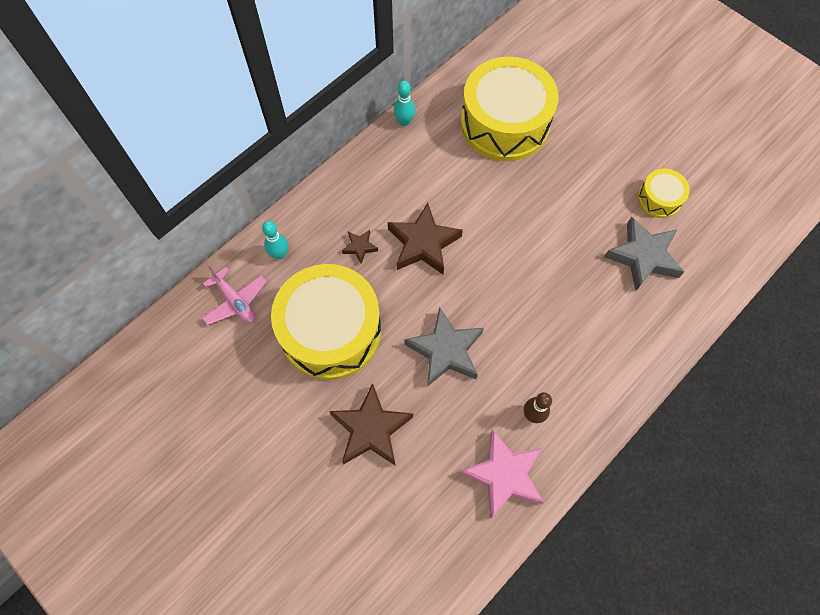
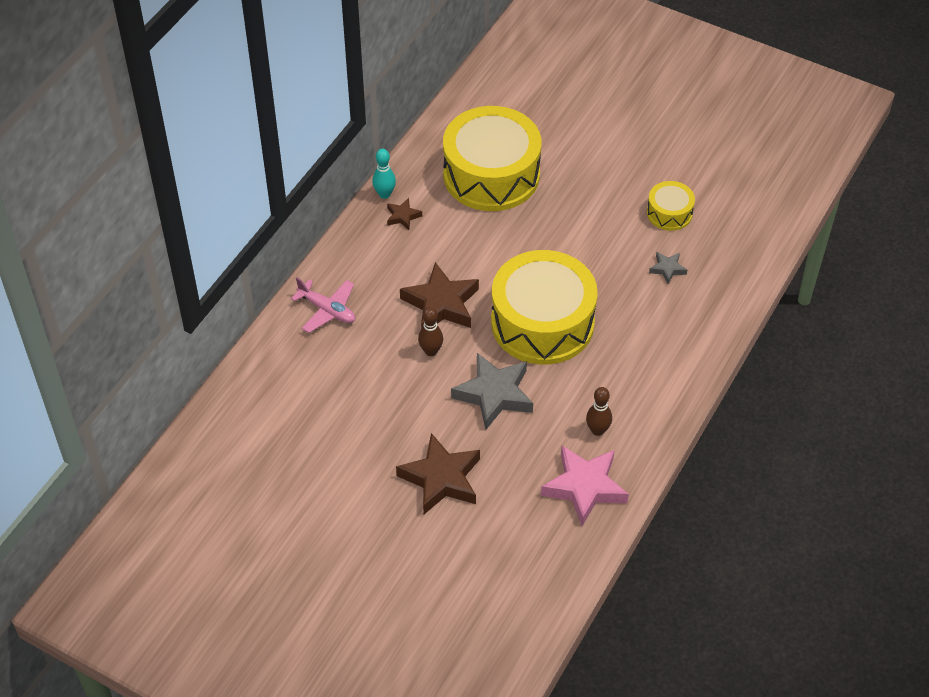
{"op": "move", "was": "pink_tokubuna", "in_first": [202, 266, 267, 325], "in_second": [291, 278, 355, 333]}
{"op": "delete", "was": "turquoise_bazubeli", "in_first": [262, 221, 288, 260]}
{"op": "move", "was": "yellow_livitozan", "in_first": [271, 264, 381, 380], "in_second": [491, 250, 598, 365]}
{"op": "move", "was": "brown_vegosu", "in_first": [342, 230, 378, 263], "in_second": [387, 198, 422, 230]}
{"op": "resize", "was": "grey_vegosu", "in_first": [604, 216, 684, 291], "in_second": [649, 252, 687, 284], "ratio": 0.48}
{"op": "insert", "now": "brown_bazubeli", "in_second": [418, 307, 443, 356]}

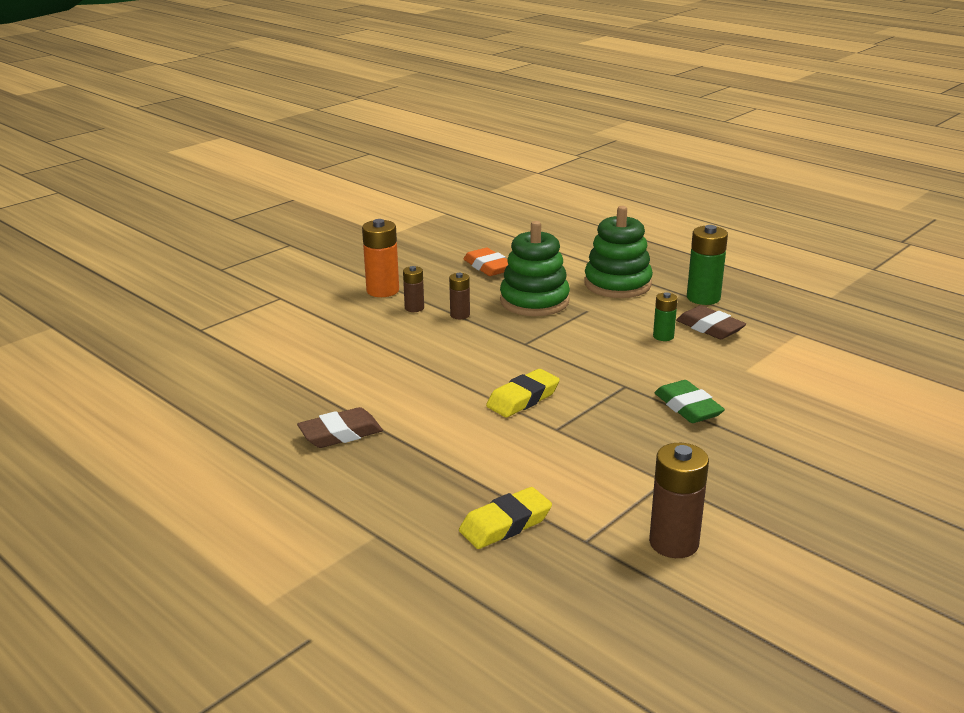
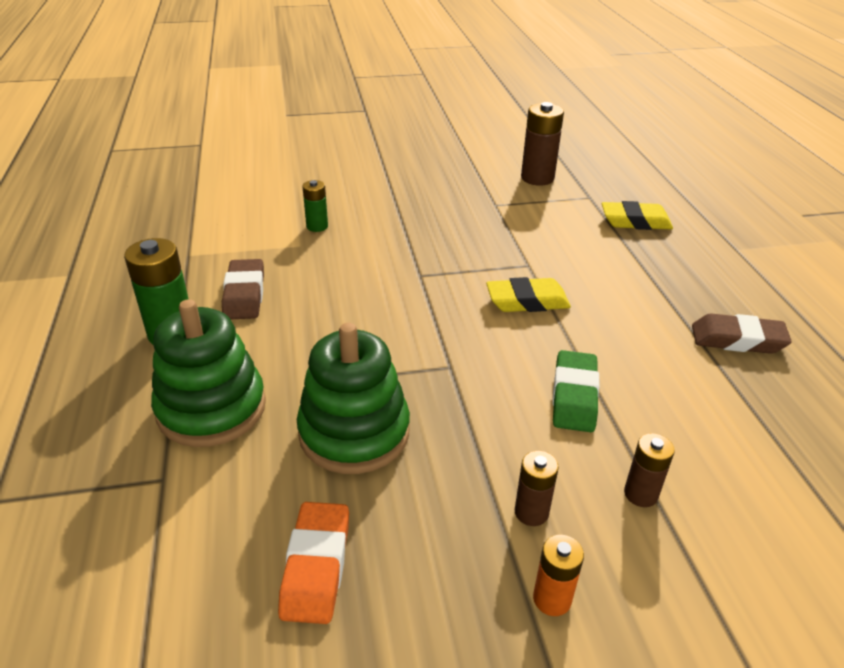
{"op": "resize", "was": "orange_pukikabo", "in_first": [362, 219, 399, 297], "in_second": [533, 535, 584, 616], "ratio": 0.58}
{"op": "move", "was": "brown_pukikabo", "in_first": [449, 273, 470, 319], "in_second": [624, 433, 675, 507]}
{"op": "move", "was": "green_pukikabo", "in_first": [653, 292, 678, 341], "in_second": [303, 180, 328, 232]}
{"op": "move", "was": "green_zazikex", "in_first": [655, 380, 725, 423], "in_second": [552, 350, 599, 432]}

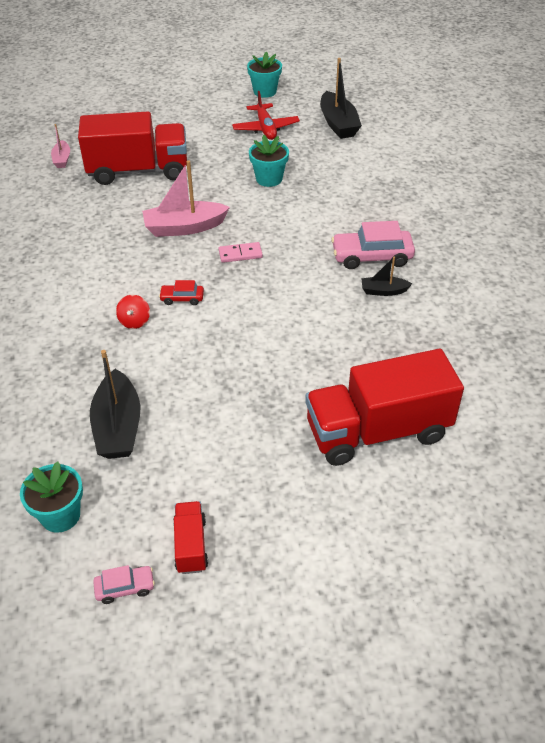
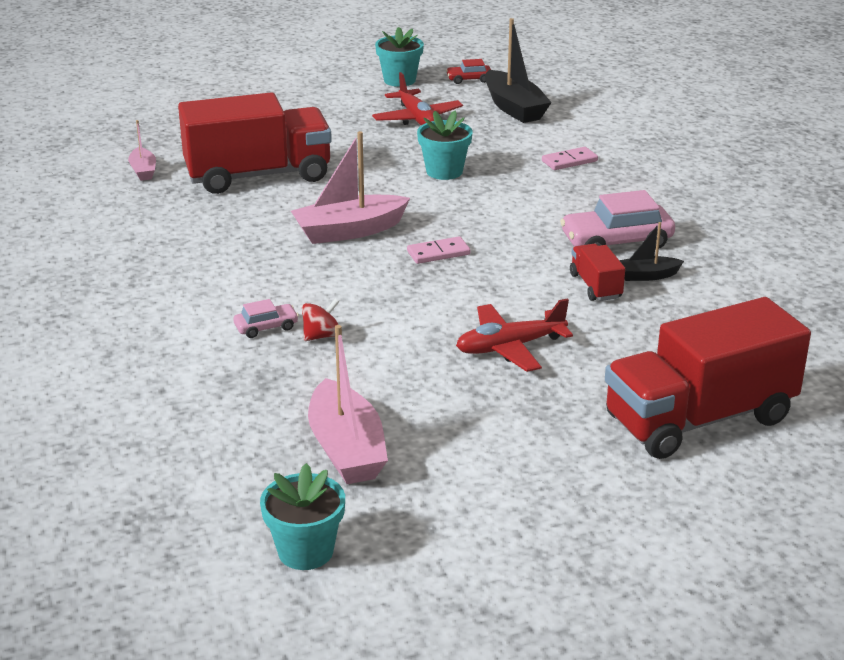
{"op": "recolor", "was": "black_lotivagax", "now": "pink_lotivagax", "in_first": [90, 350, 141, 459], "in_second": [308, 325, 388, 484]}
{"op": "move", "was": "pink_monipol", "in_first": [93, 565, 155, 604], "in_second": [234, 299, 299, 338]}
{"op": "rotate", "was": "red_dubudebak", "in_first": [116, 295, 150, 329], "in_second": [302, 299, 339, 341], "clockwise": -120}
{"op": "move", "was": "red_monipol", "in_first": [159, 280, 204, 305], "in_second": [446, 59, 491, 84]}
{"op": "move", "was": "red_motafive", "in_first": [173, 501, 208, 574], "in_second": [570, 244, 625, 301]}
{"op": "insert", "now": "red_tokubuna", "in_second": [456, 298, 573, 372]}
{"op": "insert", "now": "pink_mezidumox", "in_second": [542, 147, 598, 170]}

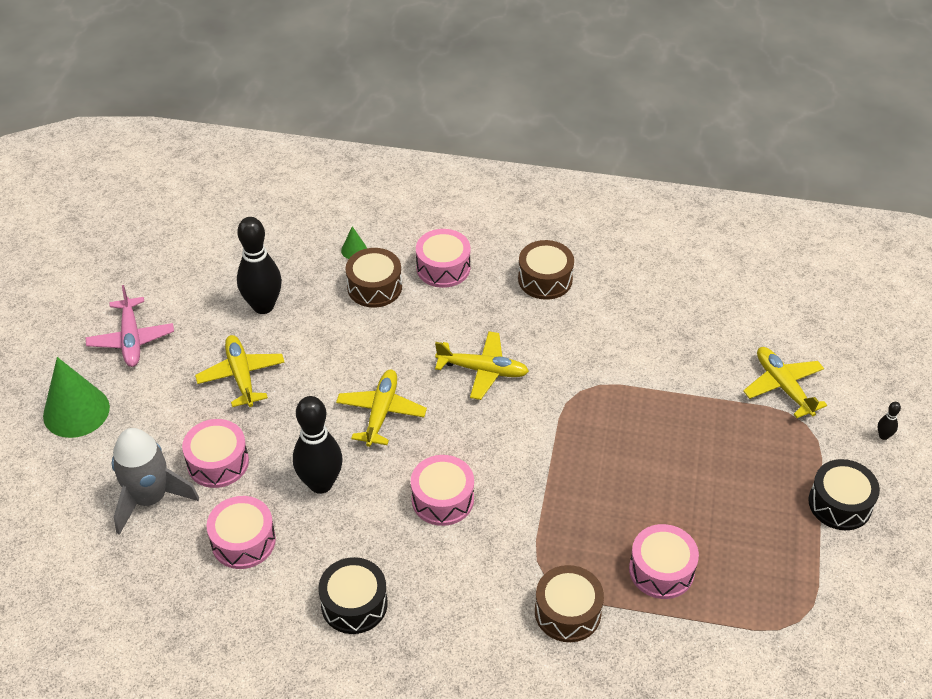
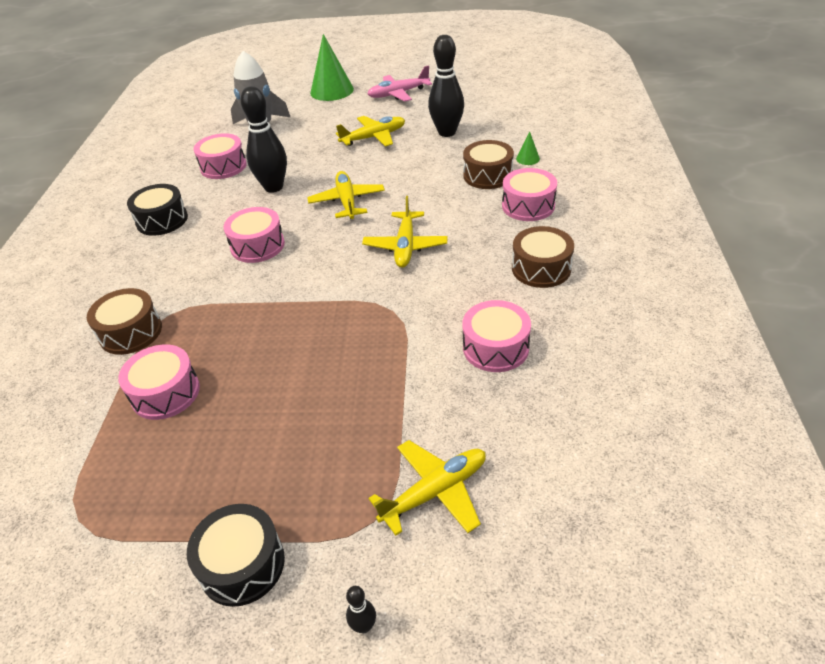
{"op": "move", "was": "pink_livitozan", "in_first": [182, 419, 249, 488], "in_second": [463, 300, 531, 372]}
{"op": "rotate", "was": "yellow_tokubuna", "in_first": [336, 369, 427, 447], "in_second": [307, 171, 385, 219], "clockwise": -105}

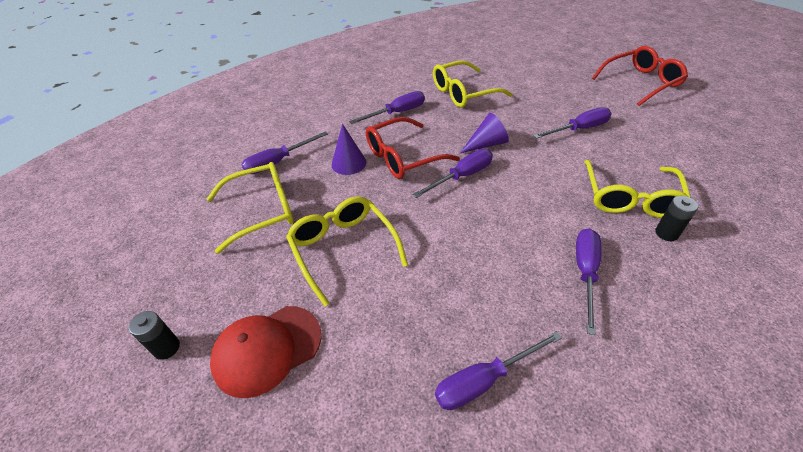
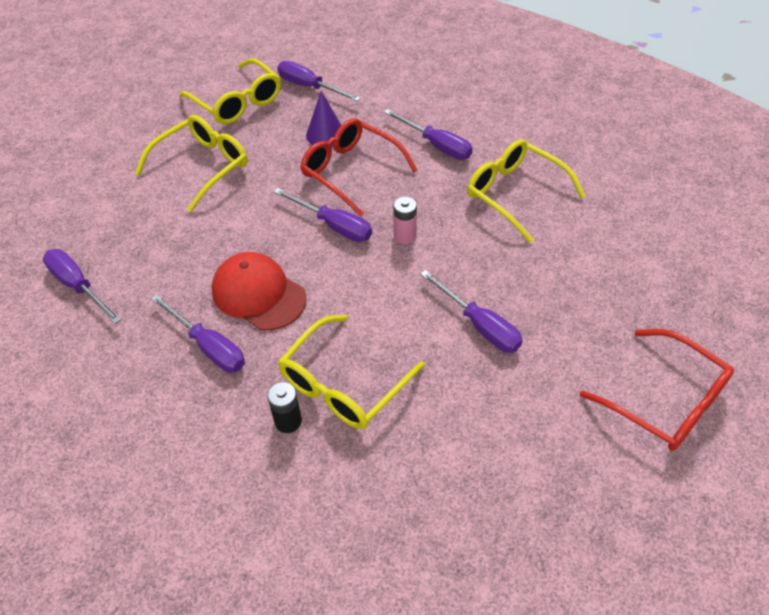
{"op": "delete", "was": "black_pukikabo", "in_first": [129, 311, 180, 360]}
{"op": "move", "was": "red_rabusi", "in_first": [210, 306, 322, 398], "in_second": [212, 252, 306, 331]}
{"op": "replace", "was": "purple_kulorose", "now": "pink_pukikabo", "in_first": [460, 113, 509, 153], "in_second": [393, 197, 417, 244]}
{"op": "rotate", "was": "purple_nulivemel", "in_first": [576, 228, 601, 335], "in_second": [151, 294, 245, 372], "clockwise": 45}
{"op": "rotate", "was": "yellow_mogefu", "in_first": [584, 160, 691, 218], "in_second": [278, 315, 425, 429], "clockwise": -45}

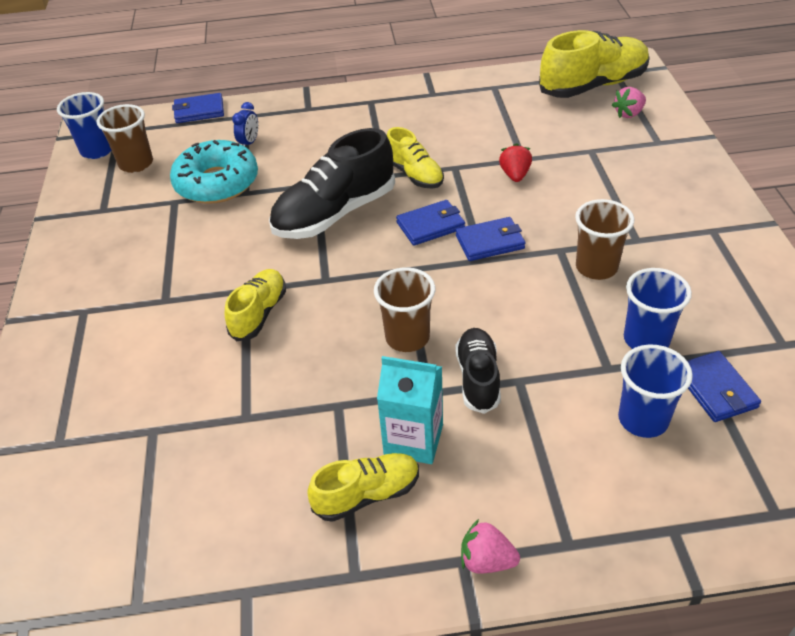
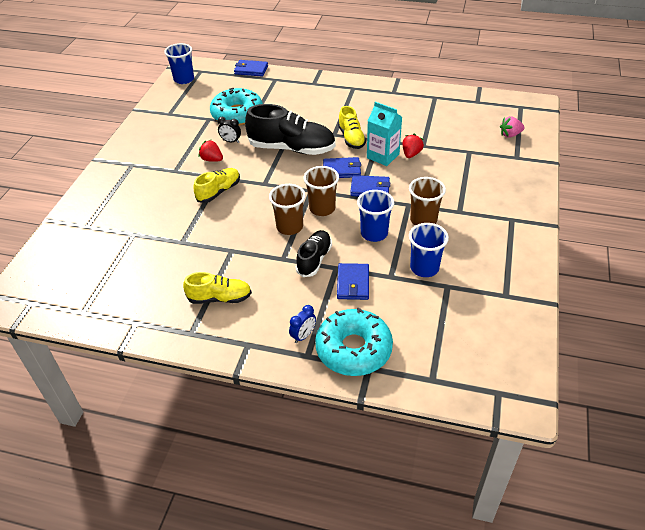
{"op": "move", "was": "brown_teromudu", "in_first": [96, 104, 153, 173], "in_second": [303, 166, 339, 216]}
{"op": "move", "was": "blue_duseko", "in_first": [232, 102, 258, 147], "in_second": [289, 305, 316, 343]}
{"op": "rotate", "was": "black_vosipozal", "in_first": [269, 128, 395, 239], "in_second": [245, 104, 336, 155], "clockwise": -150}
{"op": "move", "was": "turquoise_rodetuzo", "in_first": [377, 356, 443, 464], "in_second": [367, 102, 402, 166]}
{"op": "delete", "was": "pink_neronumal", "in_first": [461, 519, 520, 574]}
{"op": "delete", "was": "yellow_vosipozal", "in_first": [539, 30, 650, 98]}
{"op": "move", "was": "blue_teromudu", "in_first": [618, 345, 693, 438], "in_second": [357, 190, 394, 242]}
{"op": "move", "was": "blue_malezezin", "in_first": [687, 351, 761, 422], "in_second": [337, 263, 369, 300]}
{"op": "insert", "now": "red_neronumal", "in_second": [199, 140, 223, 162]}
{"op": "insert", "now": "black_duseko", "in_second": [218, 117, 241, 143]}
{"op": "insert", "now": "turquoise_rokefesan", "in_second": [315, 308, 393, 376]}

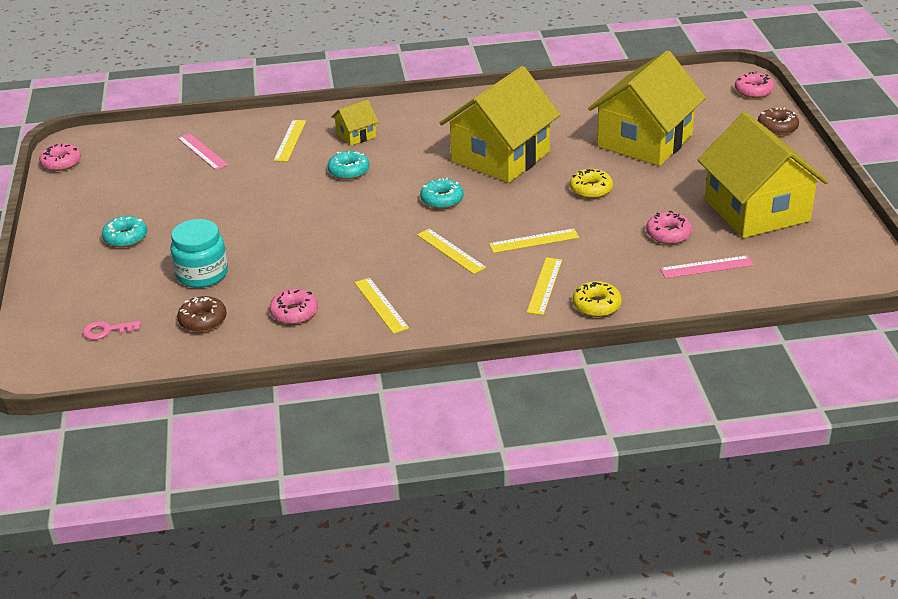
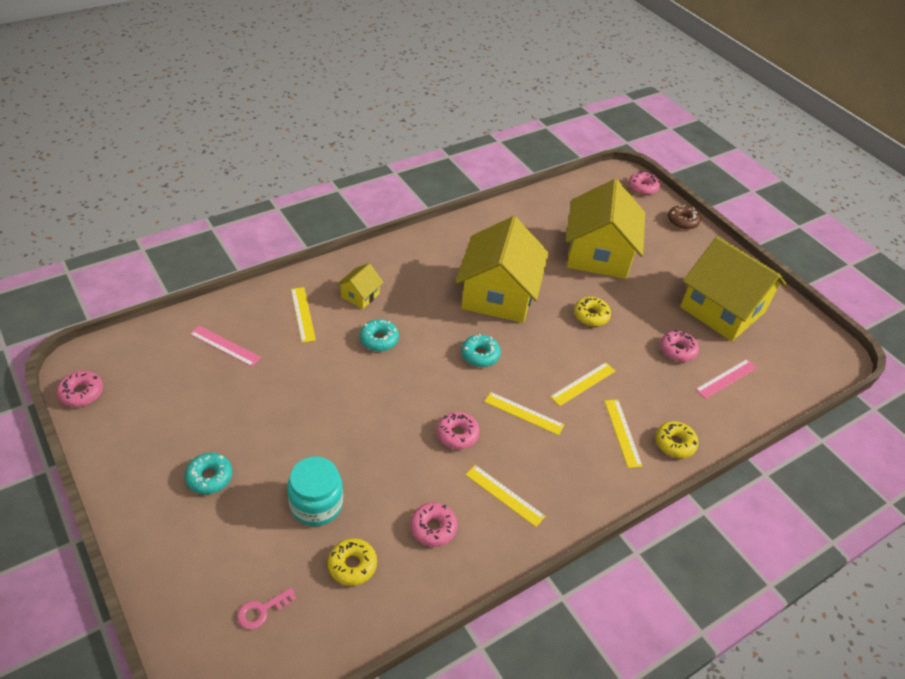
{"op": "recolor", "was": "brown_rokefesan", "now": "yellow_rokefesan", "in_first": [177, 296, 227, 332], "in_second": [328, 538, 377, 586]}
{"op": "insert", "now": "pink_rokefesan", "in_second": [437, 412, 480, 449]}

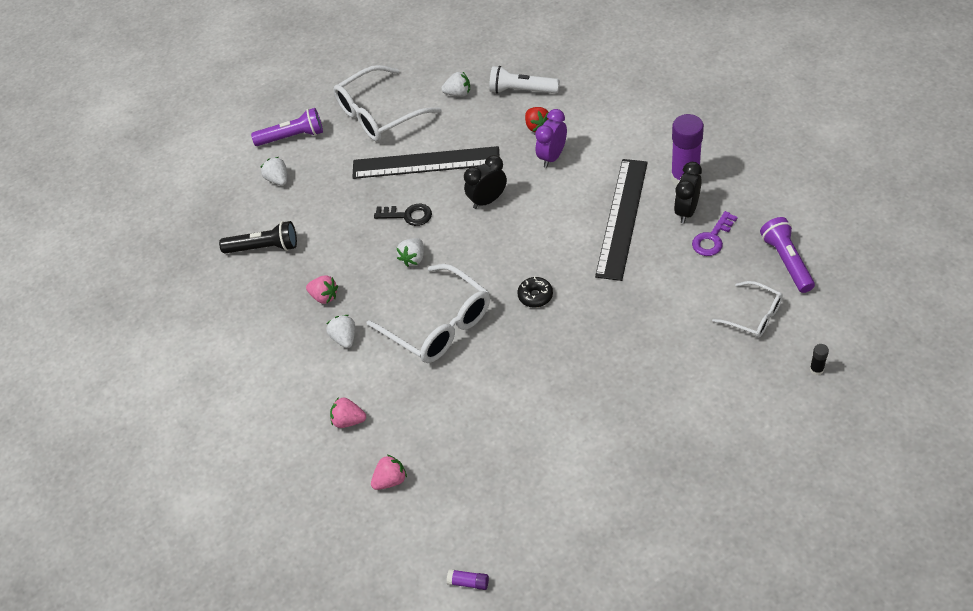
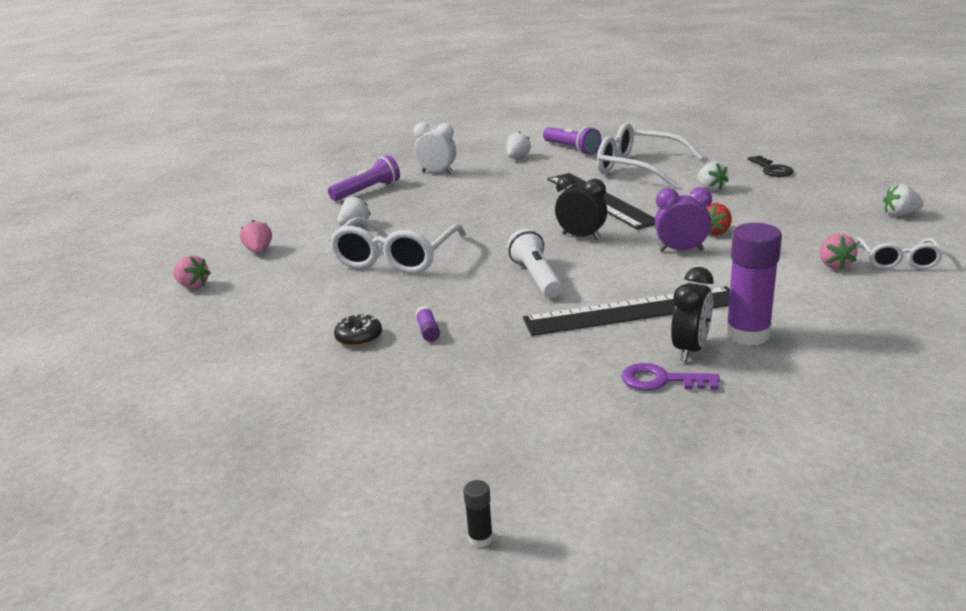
{"op": "replace", "was": "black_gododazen", "now": "white_duseko", "in_first": [219, 221, 297, 254], "in_second": [414, 122, 456, 174]}
{"op": "move", "was": "pink_neronumal", "in_first": [306, 275, 338, 304], "in_second": [820, 234, 858, 270]}
{"op": "move", "was": "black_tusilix", "in_first": [374, 204, 432, 226], "in_second": [748, 155, 794, 177]}
{"op": "move", "was": "white_neronumal", "in_first": [397, 238, 424, 267], "in_second": [883, 184, 924, 216]}
{"op": "move", "was": "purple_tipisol", "in_first": [447, 569, 489, 590], "in_second": [415, 306, 440, 342]}
{"op": "move", "was": "white_gododazen", "in_first": [489, 66, 560, 94], "in_second": [507, 228, 562, 298]}
{"op": "move", "was": "black_rokefesan", "in_first": [517, 277, 553, 308], "in_second": [334, 313, 382, 347]}
{"op": "rotate", "was": "black_duseko", "in_first": [674, 162, 702, 223], "in_second": [671, 267, 713, 362], "clockwise": 120}
{"op": "move", "was": "white_mogefu", "in_first": [712, 281, 783, 338], "in_second": [856, 238, 944, 269]}
{"op": "move", "was": "purple_gododazen", "in_first": [760, 217, 815, 293], "in_second": [328, 155, 400, 201]}

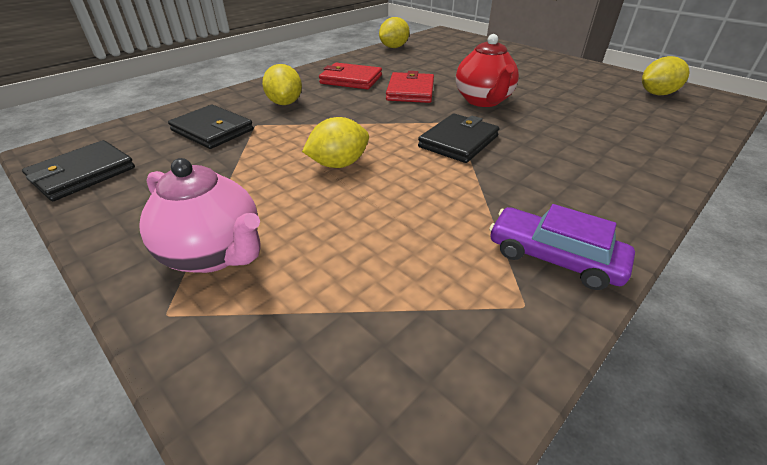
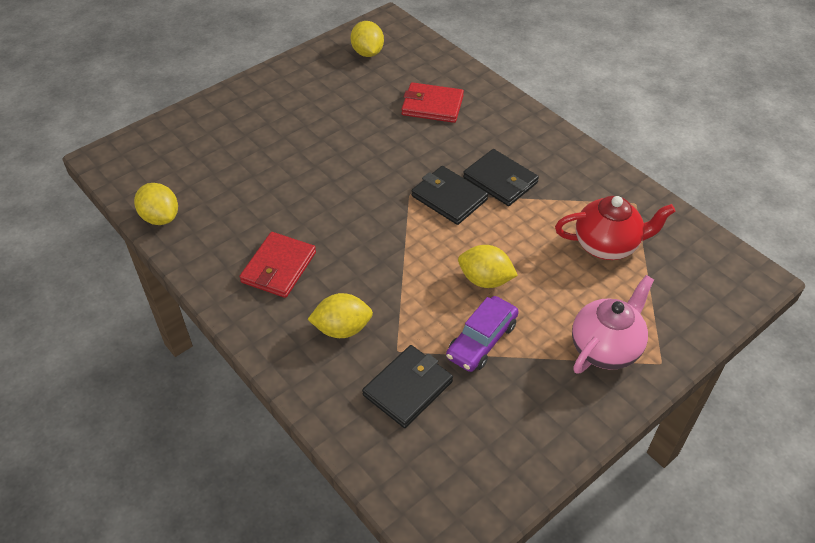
{"op": "move", "was": "black_malezezin", "in_first": [22, 140, 135, 201], "in_second": [463, 149, 539, 206]}
{"op": "rotate", "was": "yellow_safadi", "in_first": [302, 117, 369, 168], "in_second": [458, 245, 518, 288], "clockwise": -45}
{"op": "move", "was": "red_malezezin", "in_first": [386, 71, 434, 103], "in_second": [401, 82, 464, 123]}
{"op": "move", "was": "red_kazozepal", "in_first": [456, 34, 519, 107], "in_second": [555, 196, 675, 260]}
{"op": "move", "was": "purple_monipol", "in_first": [489, 204, 635, 290], "in_second": [446, 296, 519, 372]}

